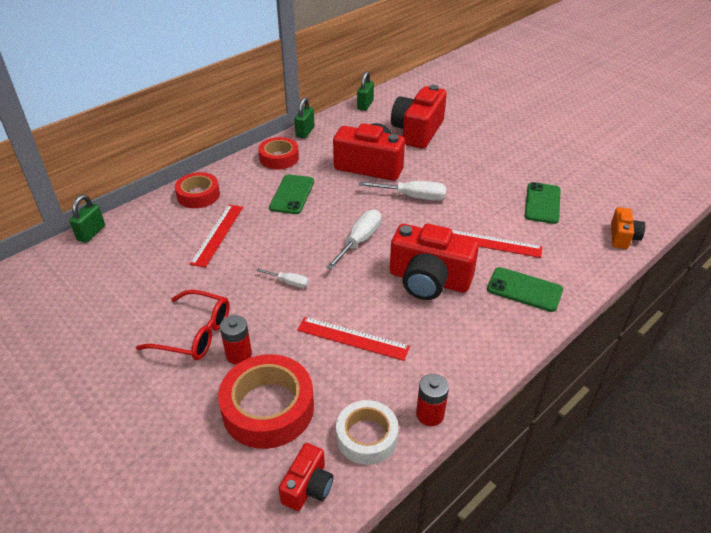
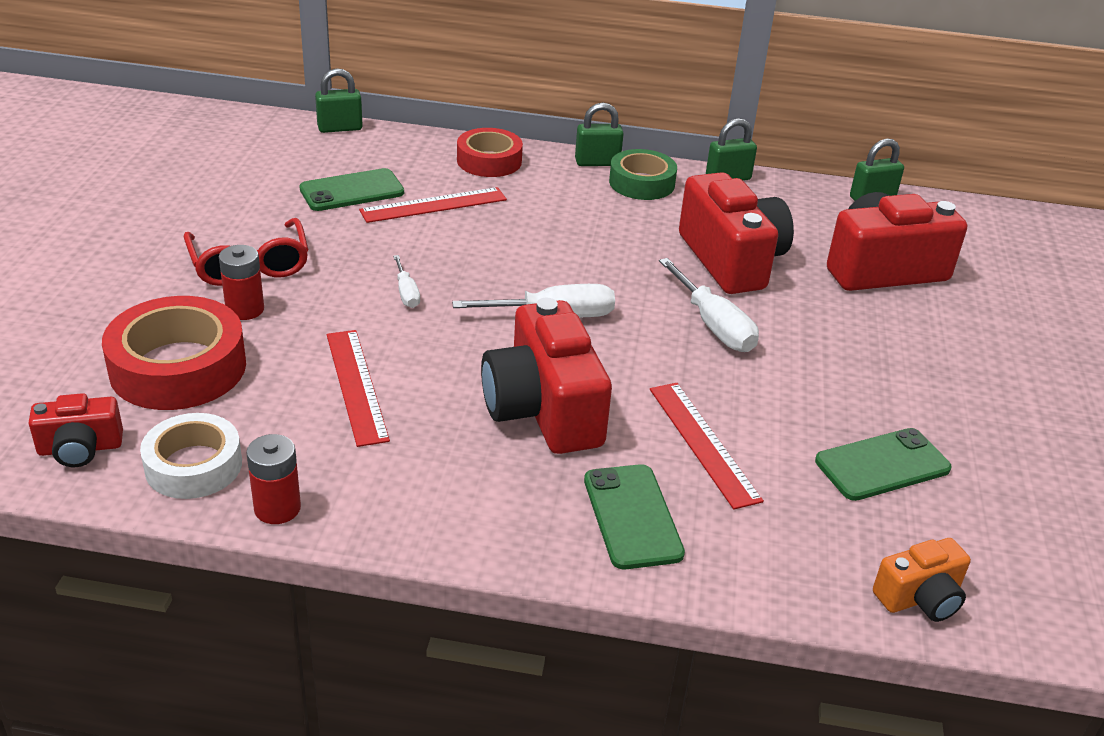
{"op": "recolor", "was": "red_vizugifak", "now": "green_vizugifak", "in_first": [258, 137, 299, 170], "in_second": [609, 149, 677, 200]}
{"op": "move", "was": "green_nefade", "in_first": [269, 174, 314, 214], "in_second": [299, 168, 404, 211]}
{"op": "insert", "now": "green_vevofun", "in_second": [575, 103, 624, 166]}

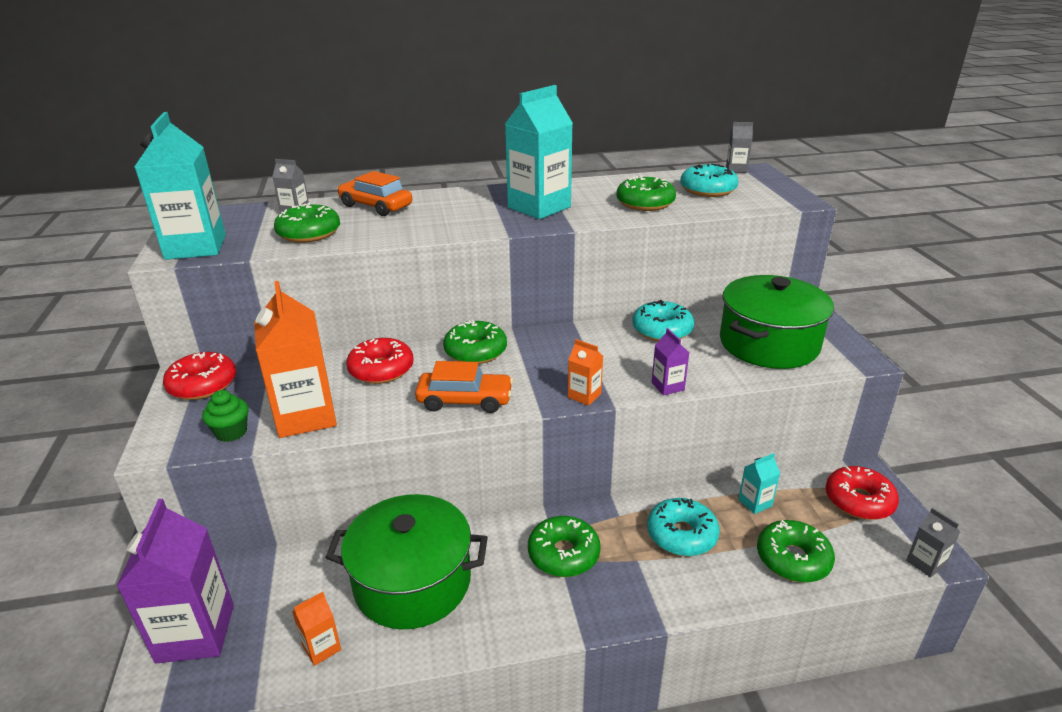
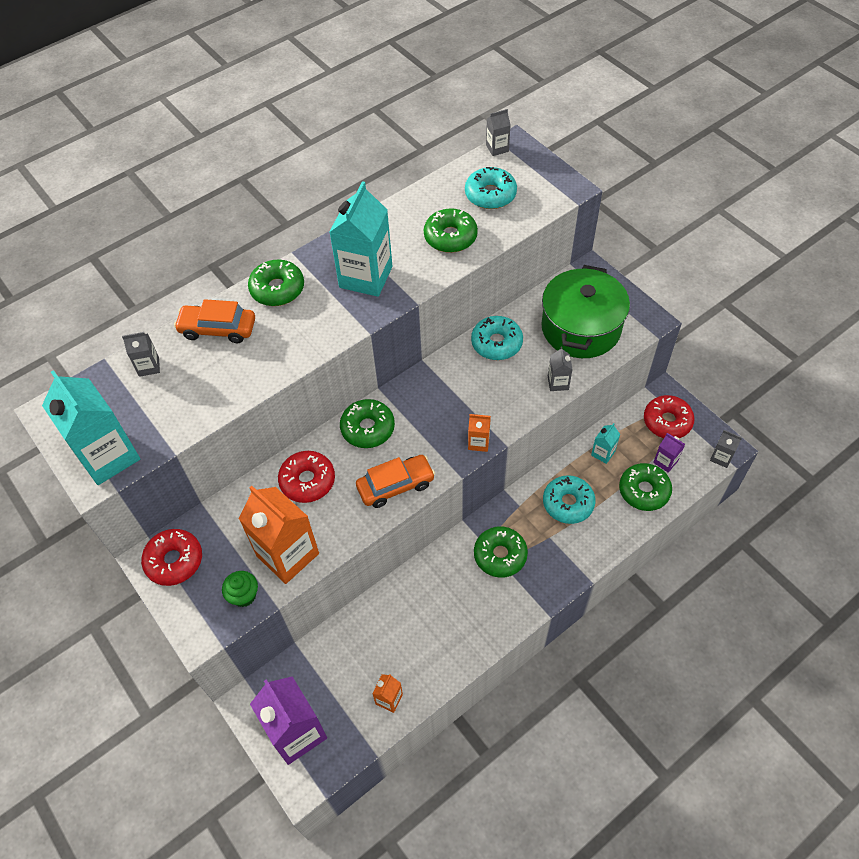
{"op": "move", "was": "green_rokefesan", "in_first": [274, 203, 340, 243], "in_second": [248, 260, 304, 306]}
{"op": "delete", "was": "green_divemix", "in_first": [325, 494, 488, 629]}
{"op": "move", "was": "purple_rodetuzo", "in_first": [652, 328, 689, 395], "in_second": [653, 433, 685, 473]}
{"op": "insert", "now": "grey_rodetuzo", "in_second": [548, 347, 573, 391]}

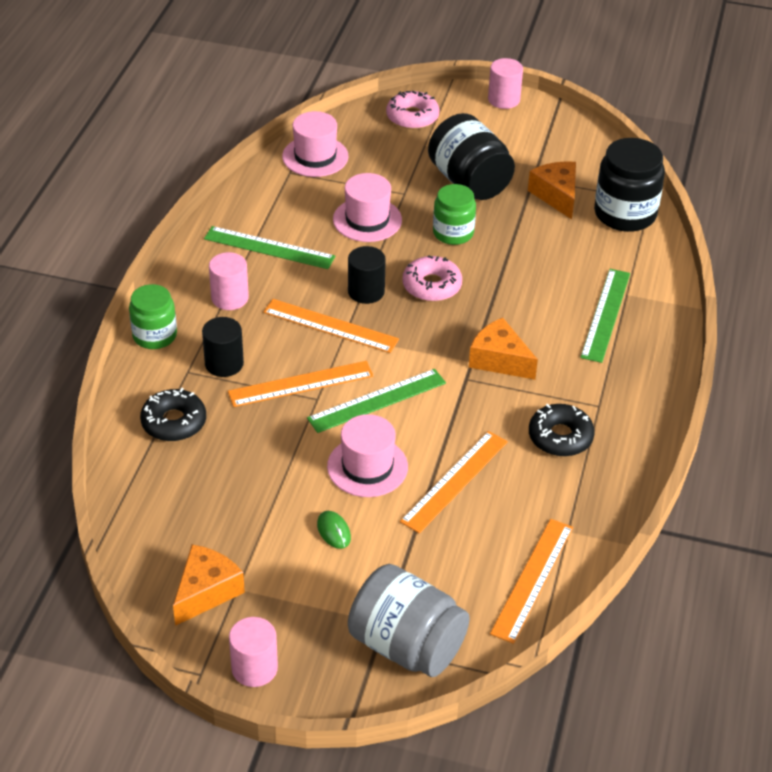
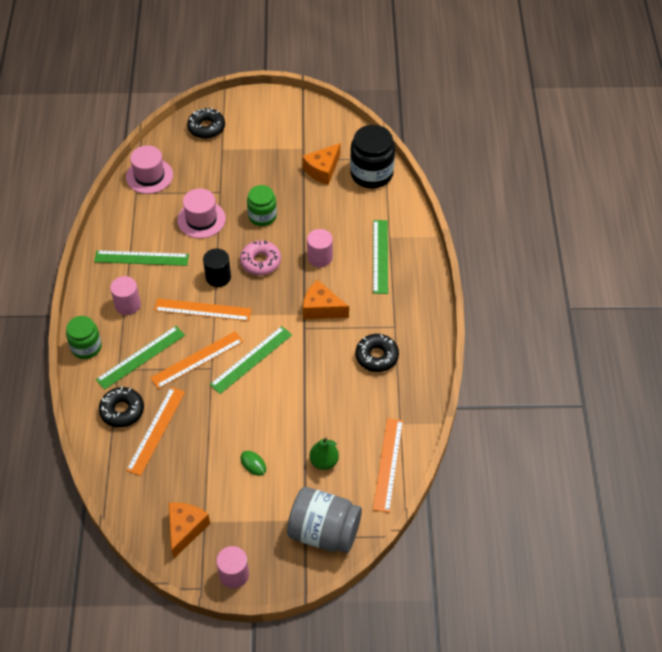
{"op": "replace", "was": "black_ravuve", "now": "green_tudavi", "in_first": [202, 317, 244, 377], "in_second": [96, 326, 185, 390]}
{"op": "delete", "was": "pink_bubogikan", "in_first": [327, 414, 408, 497]}
{"op": "recolor", "was": "pink_rokefesan", "now": "black_rokefesan", "in_first": [386, 91, 440, 129], "in_second": [187, 108, 225, 139]}
{"op": "move", "was": "orange_tudavi", "in_first": [400, 431, 508, 533], "in_second": [126, 387, 185, 476]}
{"op": "delete", "was": "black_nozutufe", "in_first": [428, 113, 515, 200]}
{"op": "move", "was": "pink_ravuve", "in_first": [488, 58, 523, 109], "in_second": [307, 229, 333, 267]}
{"op": "rotate", "was": "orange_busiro", "in_first": [528, 161, 576, 219], "in_second": [302, 143, 340, 185], "clockwise": -105}
{"op": "insert", "now": "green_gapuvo", "in_second": [309, 438, 339, 470]}

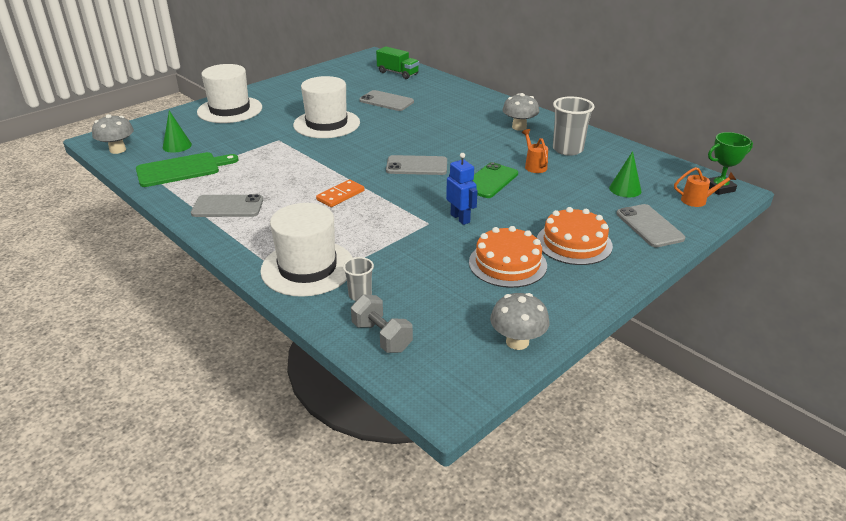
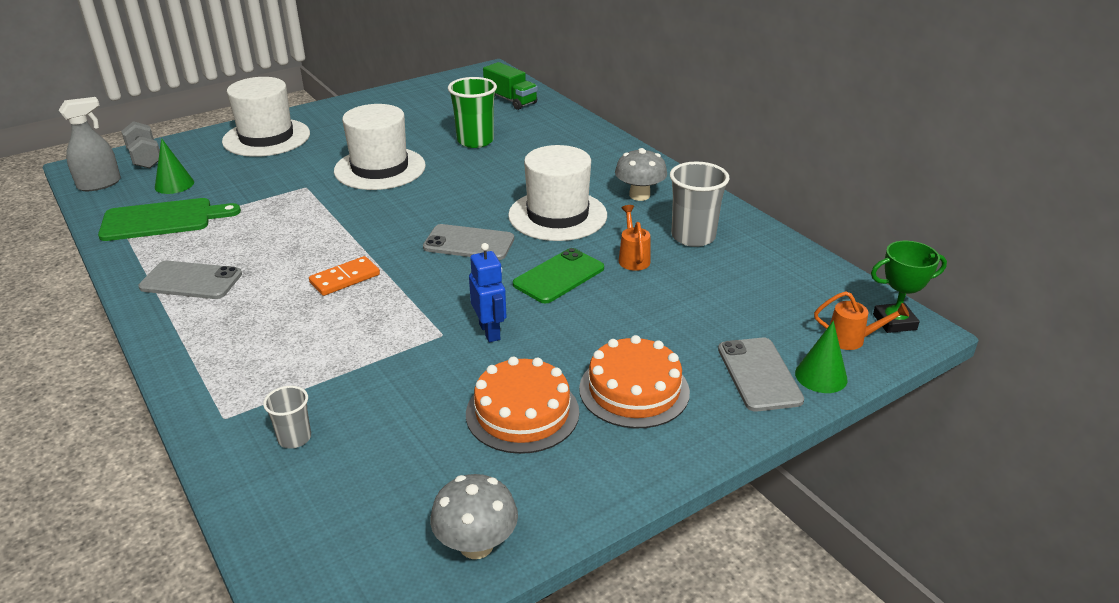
{"op": "replace", "was": "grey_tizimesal", "now": "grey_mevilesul", "in_first": [92, 114, 134, 154], "in_second": [59, 97, 121, 191]}
{"op": "move", "was": "white_bubogikan", "in_first": [260, 203, 353, 297], "in_second": [508, 145, 607, 241]}
{"op": "move", "was": "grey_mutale", "in_first": [351, 294, 413, 353], "in_second": [121, 121, 160, 169]}
{"op": "replace", "was": "grey_nefade", "now": "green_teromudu", "in_first": [359, 90, 414, 111], "in_second": [448, 77, 497, 148]}
{"op": "move", "was": "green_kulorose", "in_first": [609, 151, 641, 197], "in_second": [795, 321, 848, 393]}

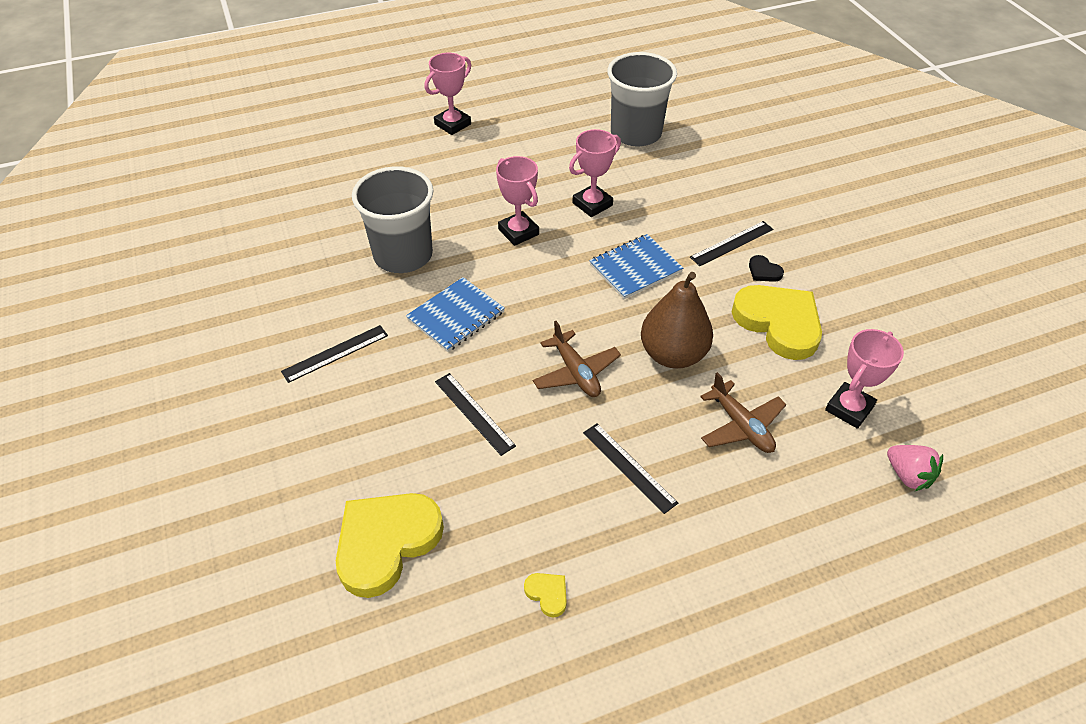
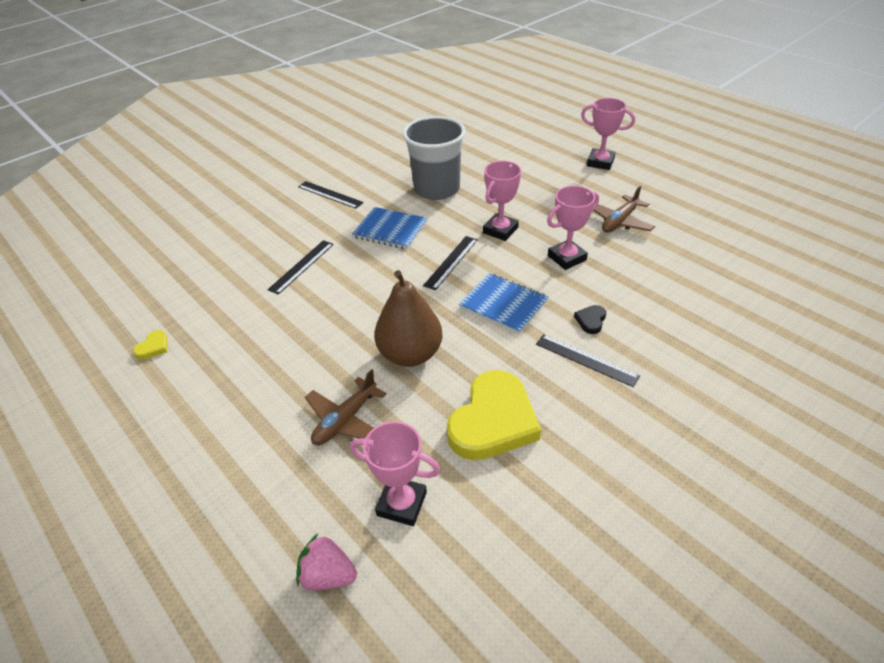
{"op": "delete", "was": "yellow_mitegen", "in_first": [336, 493, 444, 598]}
{"op": "move", "was": "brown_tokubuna", "in_first": [533, 321, 621, 397], "in_second": [593, 185, 655, 232]}
{"op": "rotate", "was": "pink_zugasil", "in_first": [569, 129, 621, 217], "in_second": [547, 186, 599, 270], "clockwise": -60}
{"op": "move", "was": "black_tudavi", "in_first": [583, 423, 678, 514], "in_second": [423, 236, 478, 290]}
{"op": "delete", "was": "grey_teromudu", "in_first": [607, 52, 677, 146]}
{"op": "move", "was": "black_mitegen", "in_first": [749, 255, 784, 282], "in_second": [574, 305, 606, 334]}
{"op": "rotate", "was": "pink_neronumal", "in_first": [887, 445, 943, 491], "in_second": [296, 534, 357, 591], "clockwise": 75}

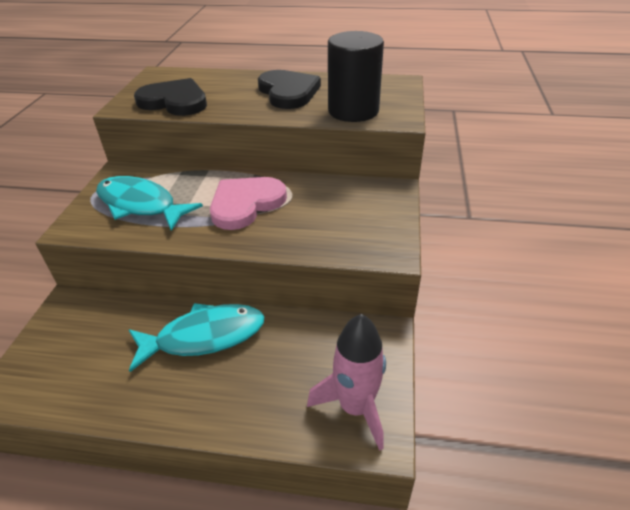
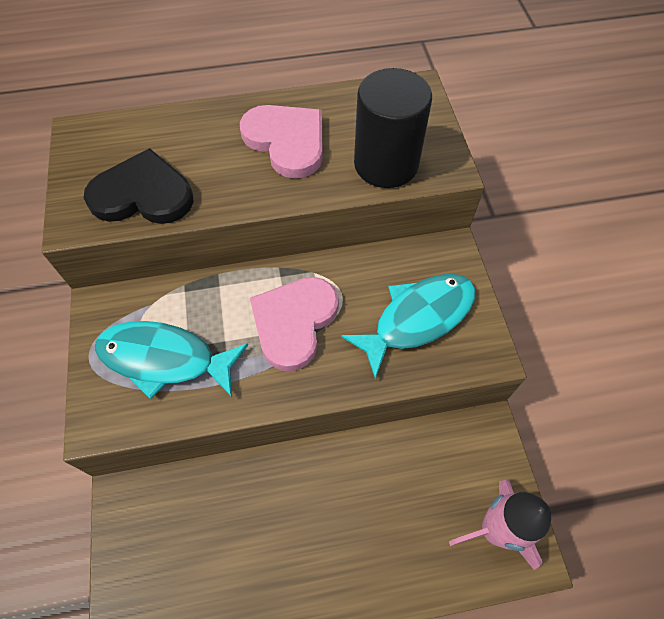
{"op": "move", "was": "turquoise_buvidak", "in_first": [129, 303, 264, 372], "in_second": [341, 274, 475, 379]}
{"op": "recolor", "was": "black_mitegen", "now": "pink_mitegen", "in_first": [258, 70, 321, 109], "in_second": [240, 105, 323, 178]}

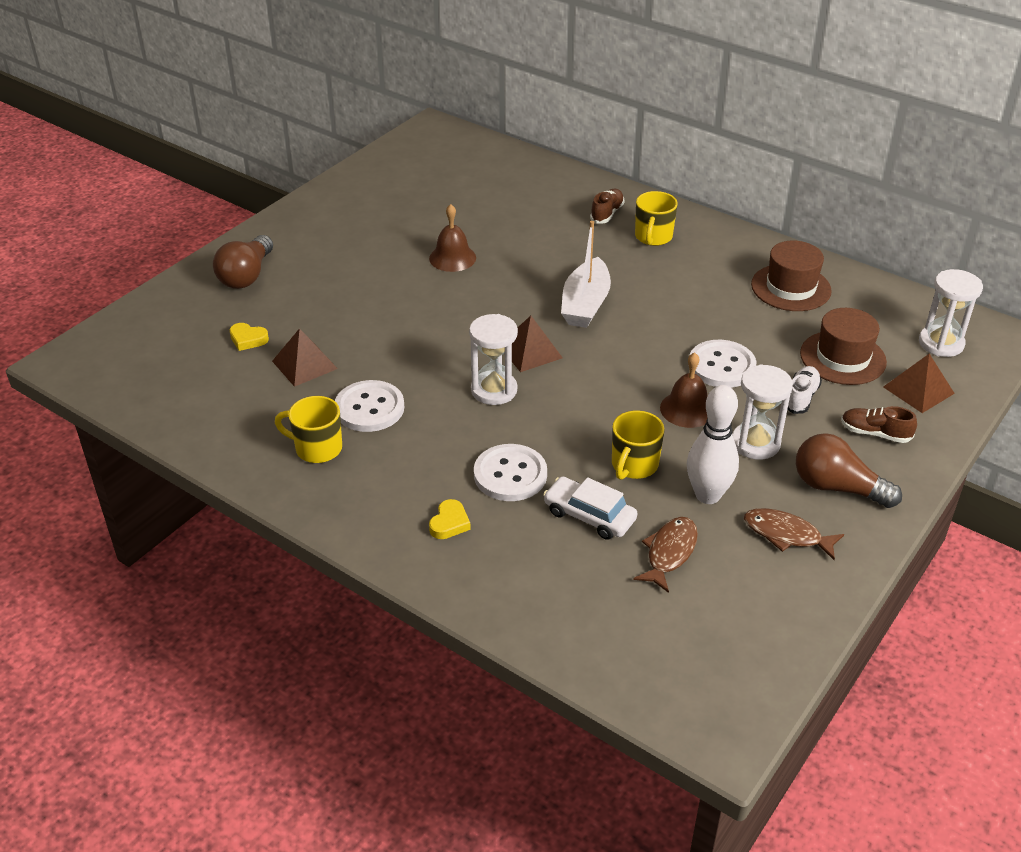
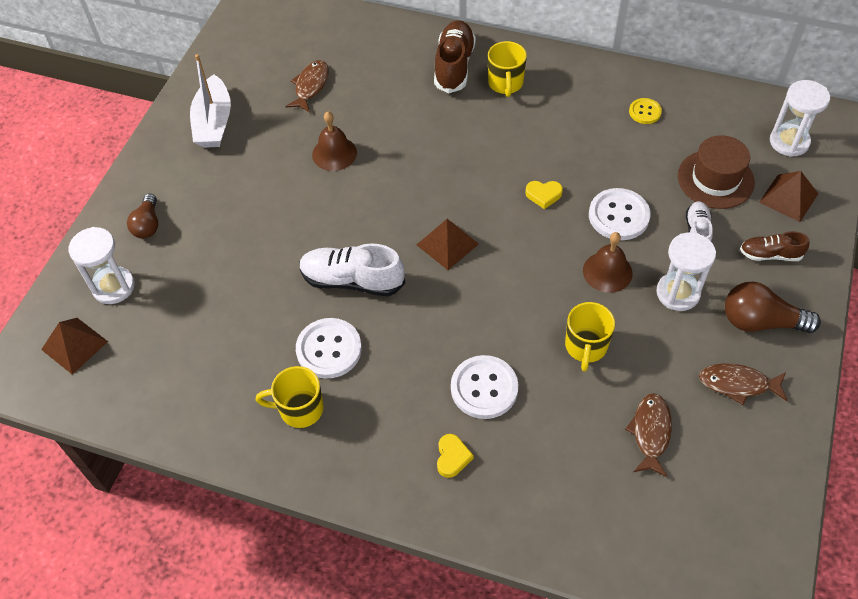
{"op": "resize", "was": "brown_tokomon", "in_first": [213, 235, 273, 289], "in_second": [127, 194, 158, 239], "ratio": 0.65}
{"op": "move", "was": "yellow_mitegen", "in_first": [230, 323, 269, 351], "in_second": [525, 181, 563, 209]}
{"op": "move", "was": "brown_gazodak", "in_first": [272, 328, 338, 387], "in_second": [41, 318, 108, 375]}
{"op": "move", "was": "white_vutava", "in_first": [469, 314, 518, 405], "in_second": [69, 227, 135, 304]}
{"op": "delete", "was": "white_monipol", "in_first": [543, 476, 637, 540]}
{"op": "move", "was": "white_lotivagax", "in_first": [561, 221, 611, 328], "in_second": [190, 54, 231, 148]}
{"op": "resize", "was": "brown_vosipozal", "in_first": [590, 189, 625, 224], "in_second": [434, 20, 476, 93], "ratio": 1.7}
{"op": "delete", "was": "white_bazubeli", "in_first": [687, 385, 739, 504]}
{"op": "replace", "was": "brown_bubogikan", "now": "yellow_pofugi", "in_first": [751, 241, 832, 311], "in_second": [629, 98, 662, 124]}
{"op": "insert", "now": "brown_buvidak", "in_second": [285, 60, 329, 112]}
{"op": "insert", "now": "white_vosipozal", "in_second": [299, 244, 405, 296]}

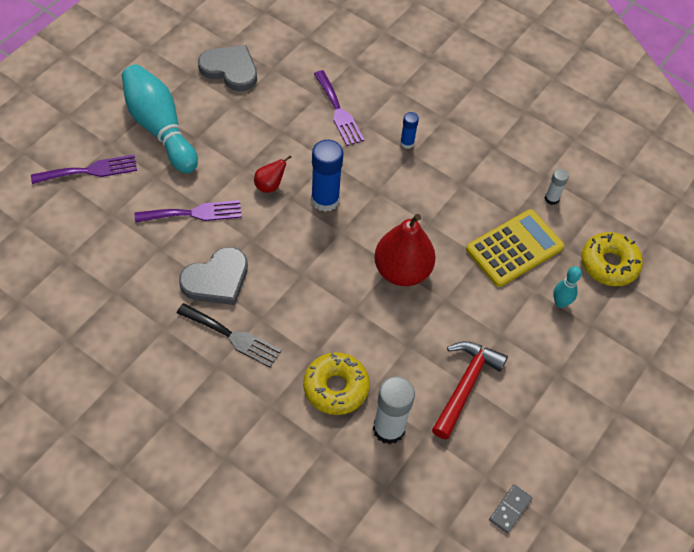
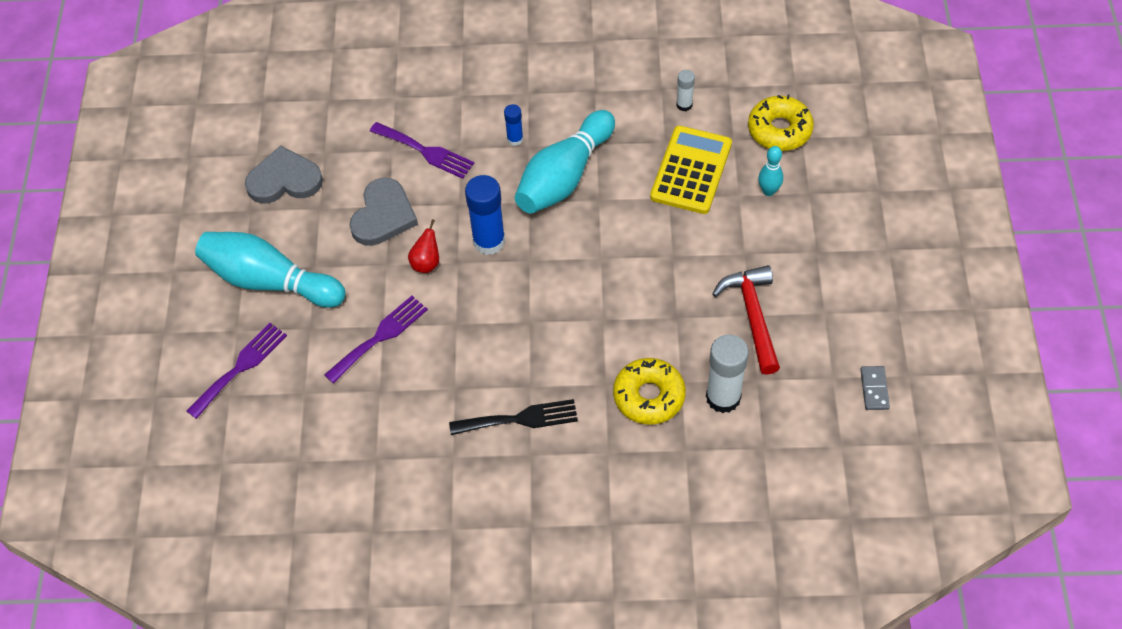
{"op": "move", "was": "grey_mitegen", "in_first": [179, 247, 248, 305], "in_second": [349, 178, 418, 246]}
{"op": "delete", "was": "red_gapuvo", "in_first": [374, 214, 436, 286]}
{"op": "insert", "now": "turquoise_bazubeli", "in_second": [515, 110, 615, 214]}

